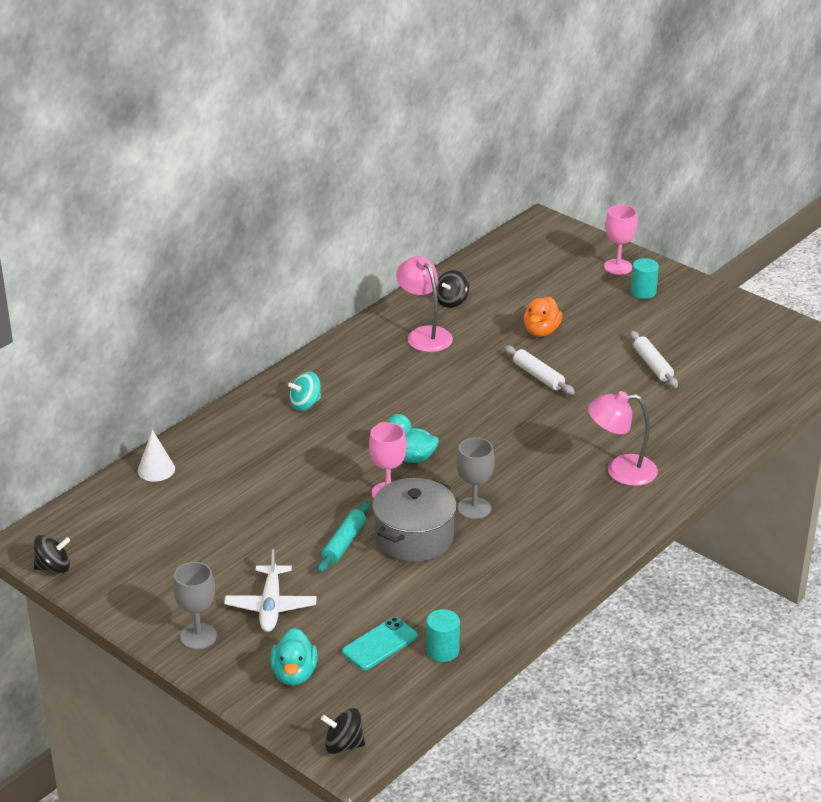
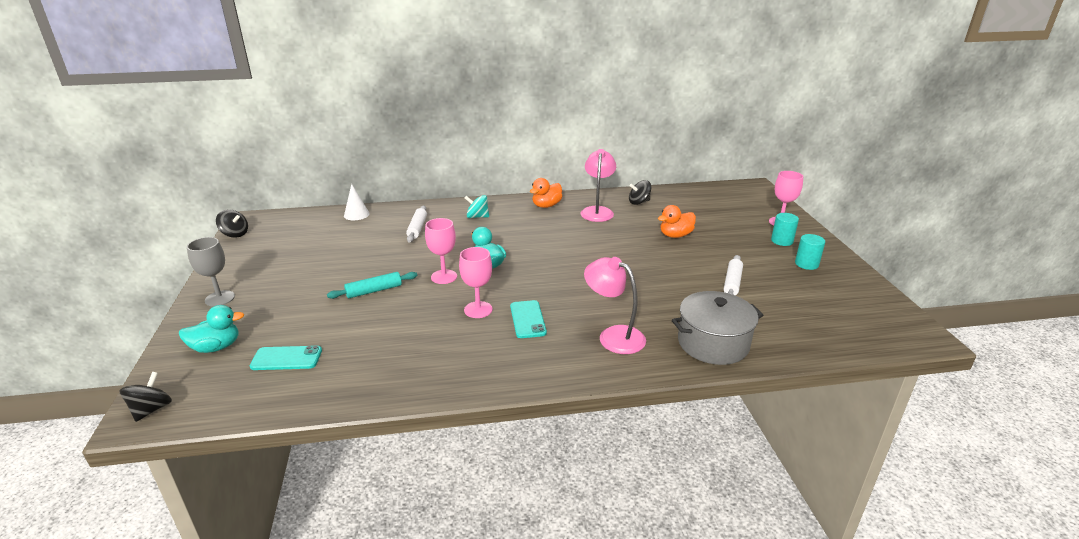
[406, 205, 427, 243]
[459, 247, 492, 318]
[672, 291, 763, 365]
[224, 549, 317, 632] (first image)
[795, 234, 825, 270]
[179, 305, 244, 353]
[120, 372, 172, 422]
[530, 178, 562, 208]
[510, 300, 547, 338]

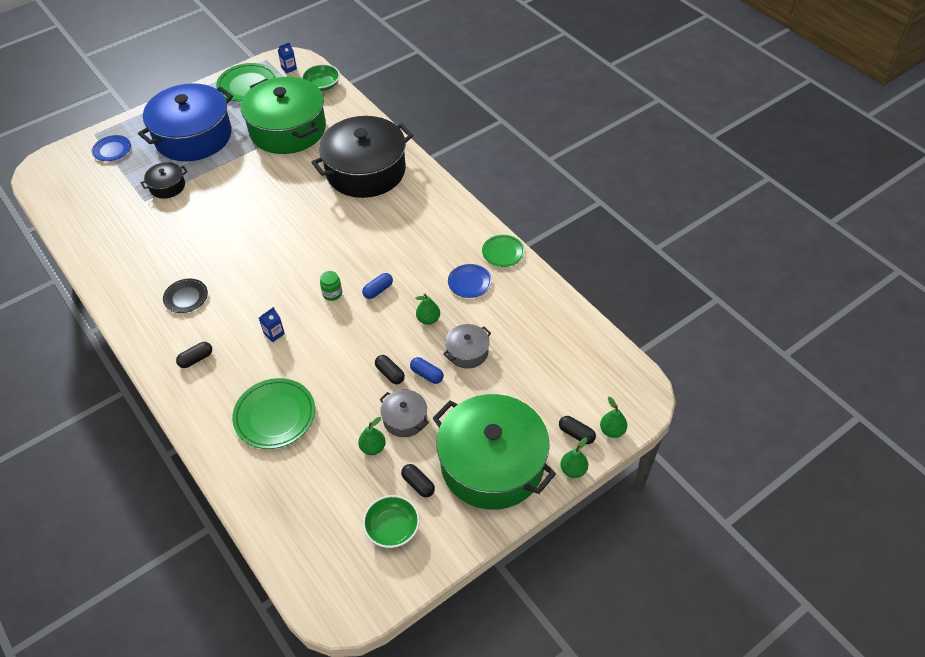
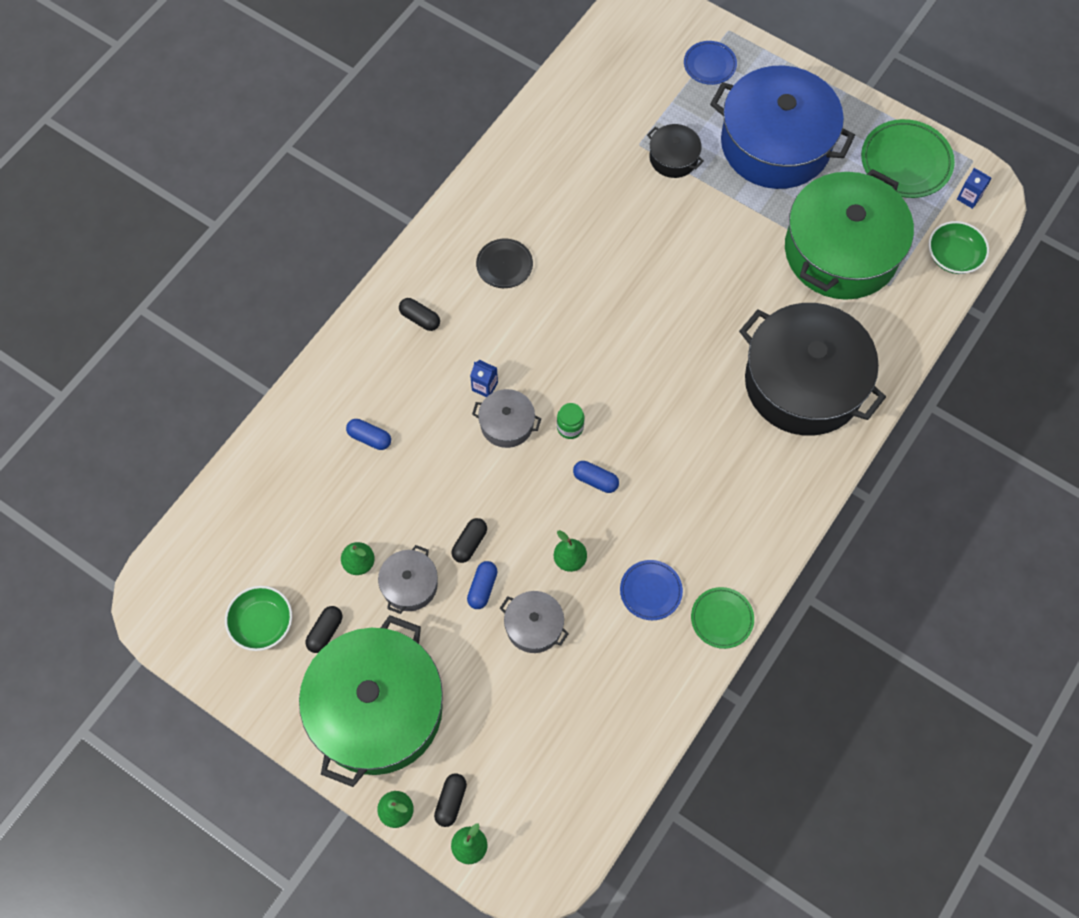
[346, 419, 391, 450]
[472, 389, 542, 448]

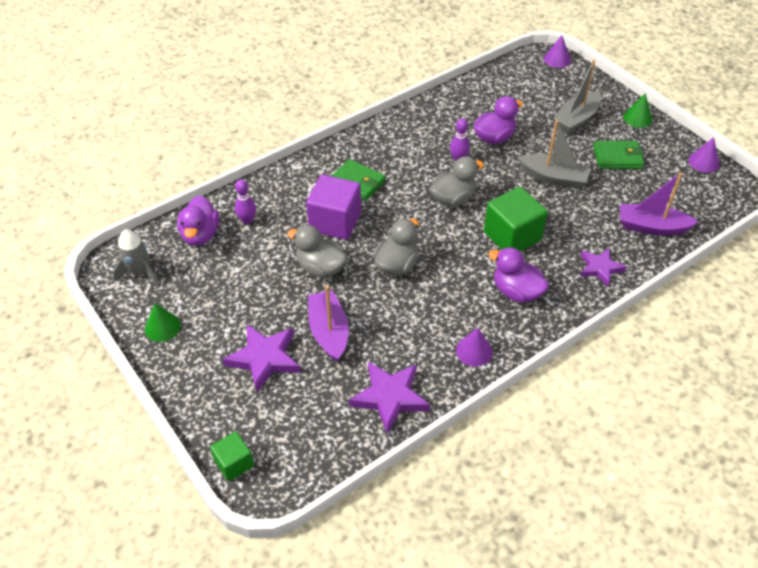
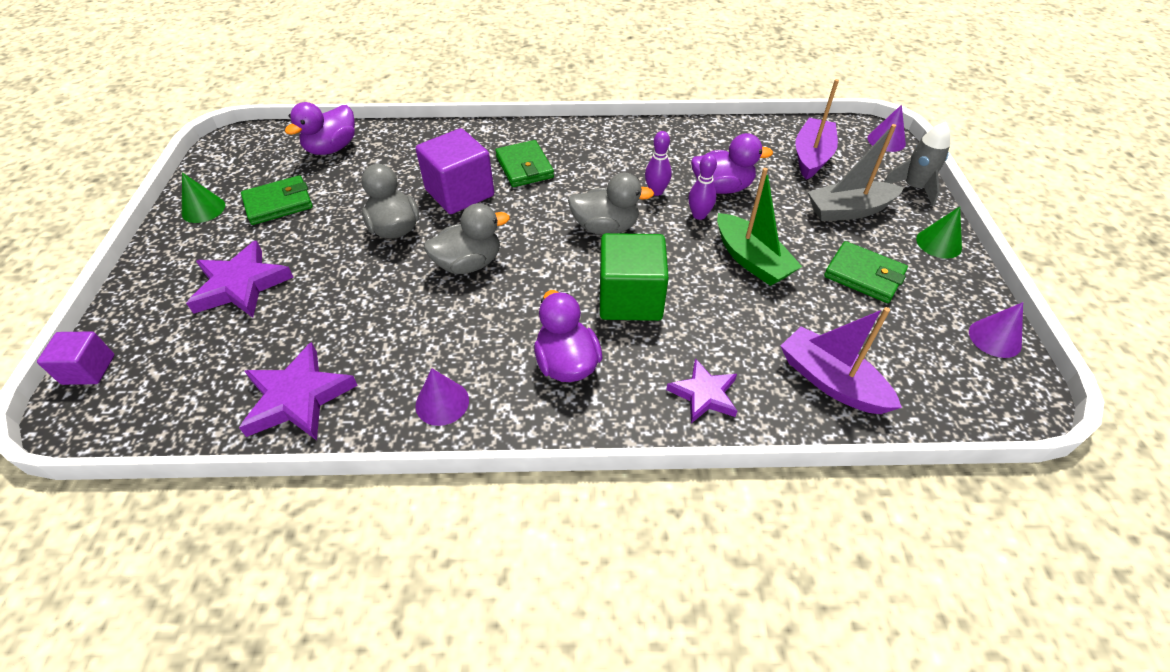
[717, 168, 802, 286]
[688, 154, 717, 220]
[884, 122, 951, 206]
[795, 79, 839, 180]
[37, 332, 114, 385]
[241, 175, 313, 225]

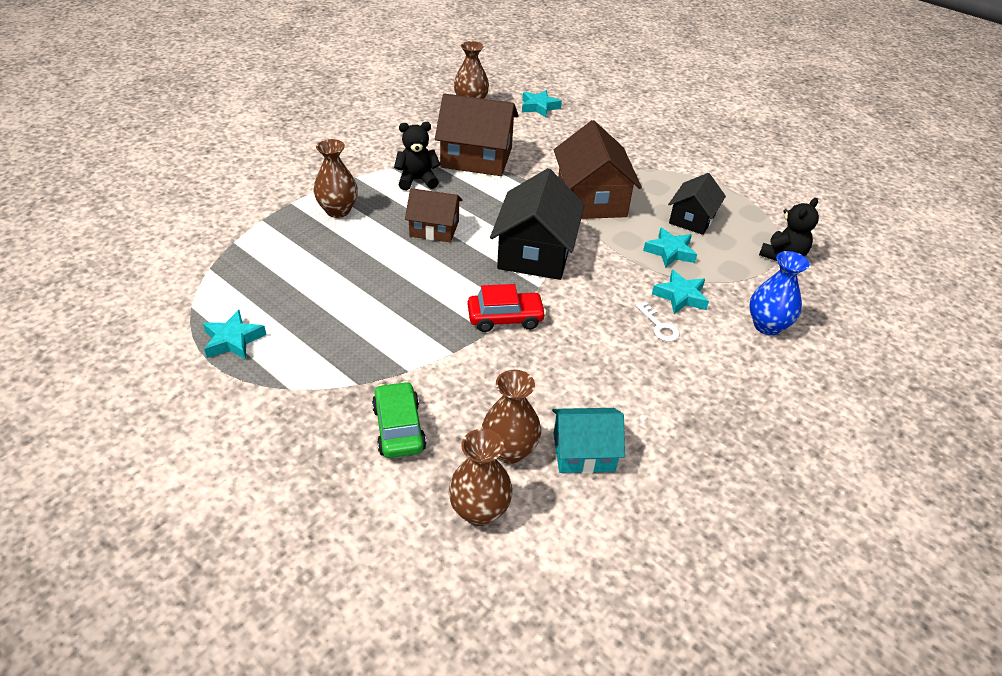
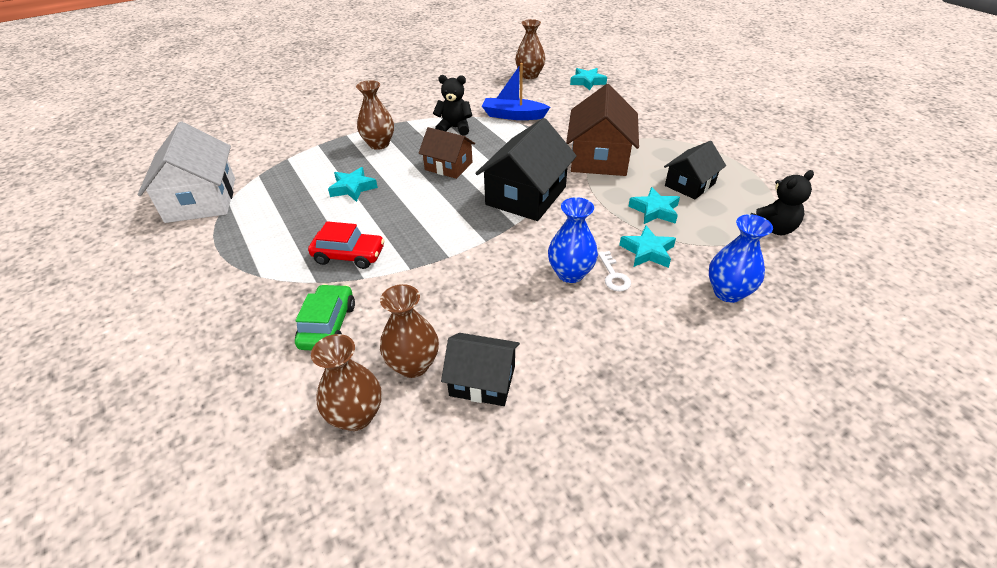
[482, 63, 550, 120]
[308, 221, 385, 269]
[328, 167, 378, 202]
[441, 333, 520, 406]
[138, 121, 235, 223]
[548, 197, 598, 283]

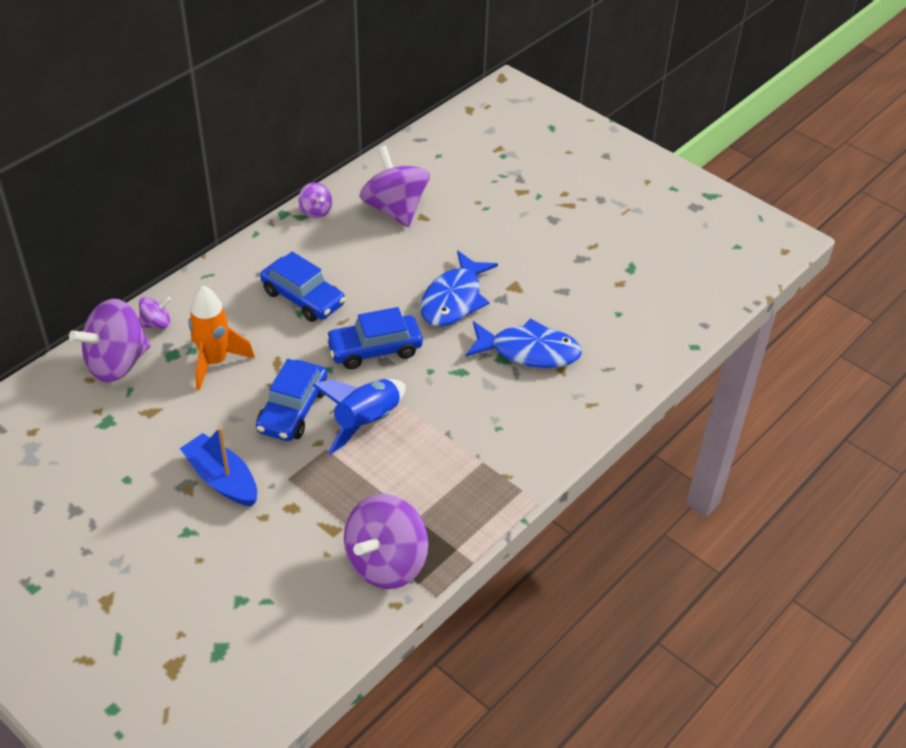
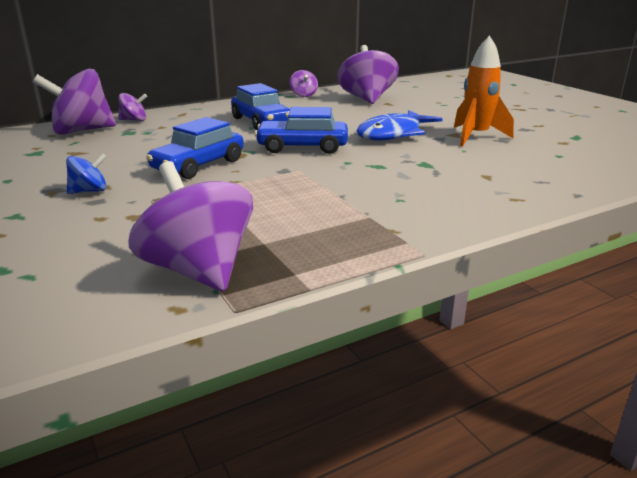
[454, 35, 514, 146]
[466, 318, 582, 368] (first image)
[312, 379, 406, 455] (first image)
[66, 153, 107, 194]
[128, 161, 253, 292]

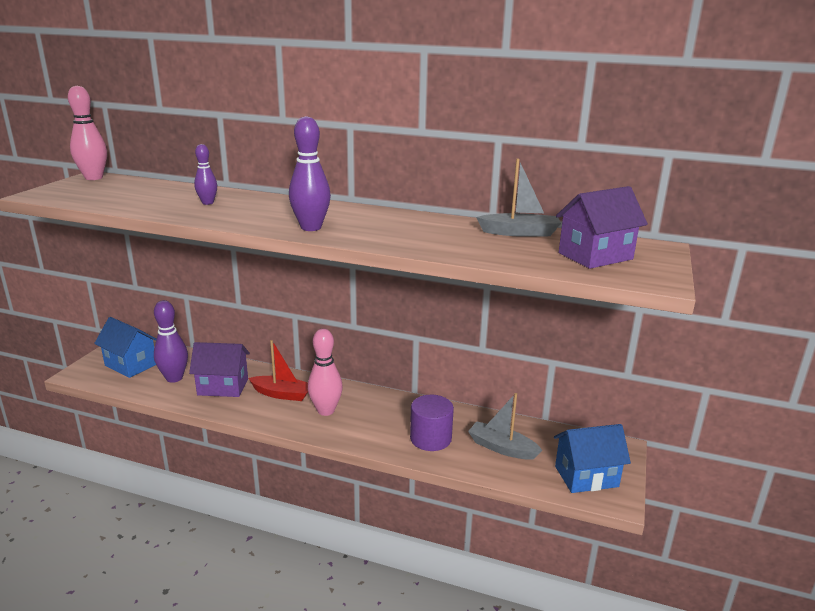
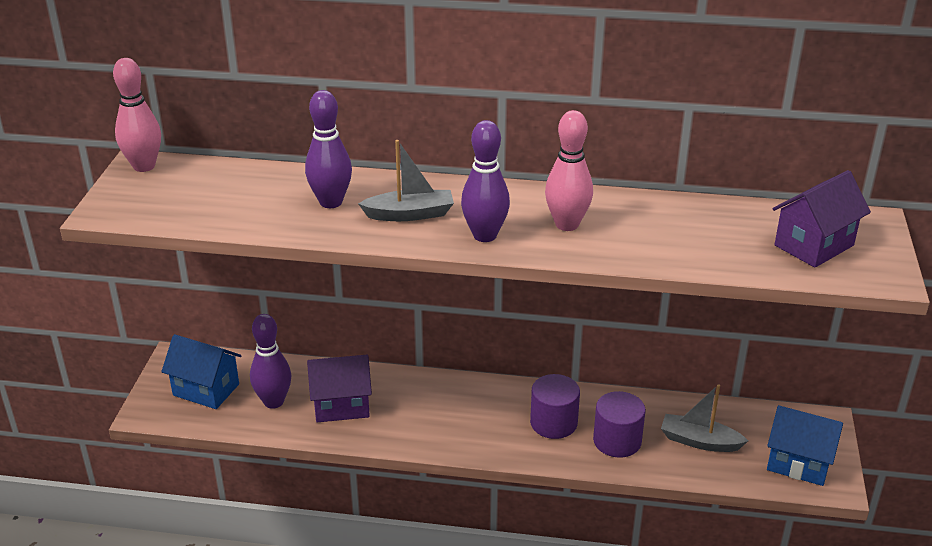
[305, 90, 352, 208]
[358, 140, 454, 221]
[545, 110, 593, 231]
[248, 340, 308, 401] (first image)
[767, 405, 843, 486]
[530, 374, 580, 439]

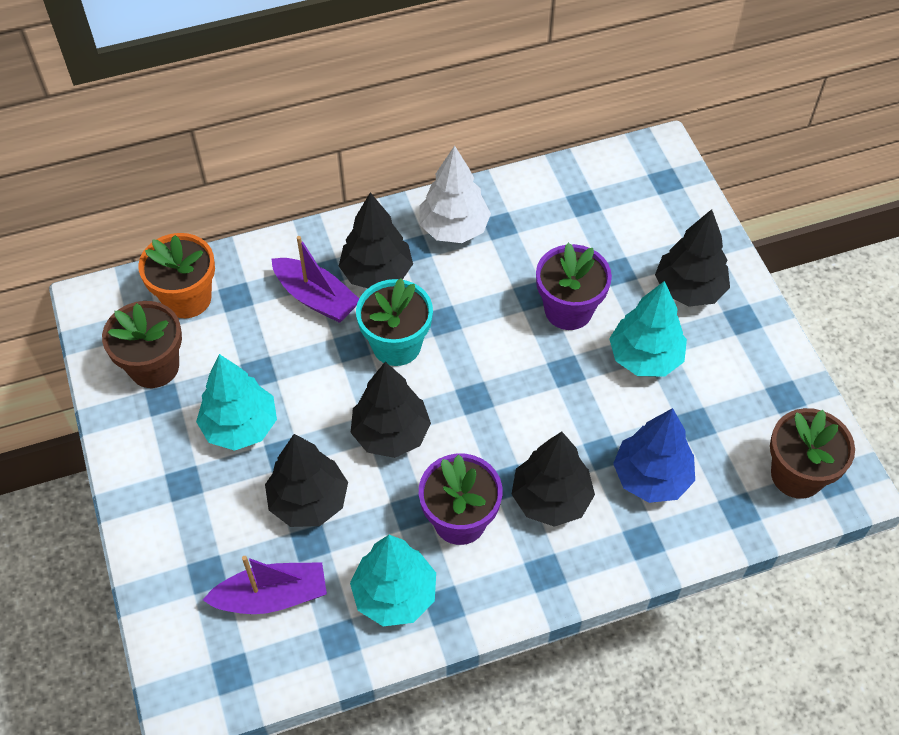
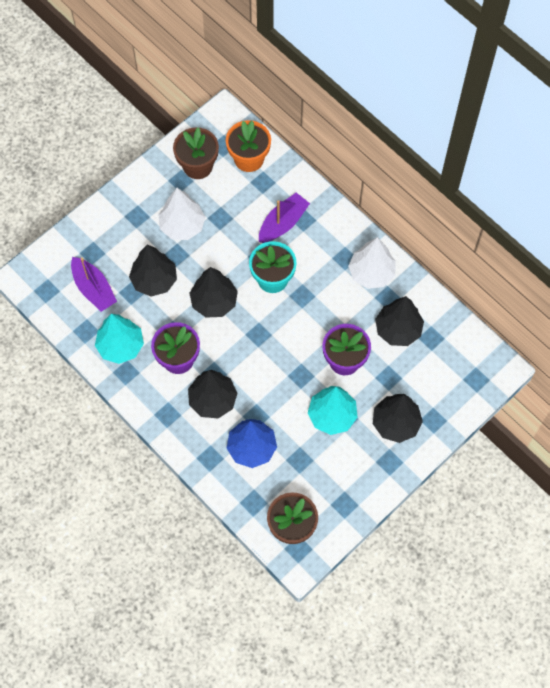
[375, 296, 424, 346]
[259, 193, 310, 243]
[159, 188, 205, 240]

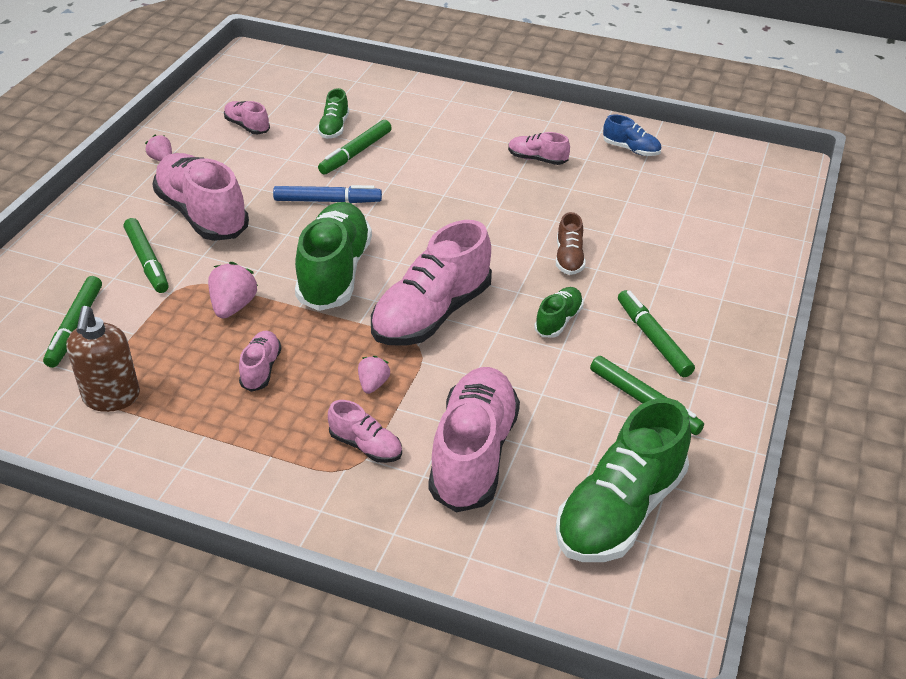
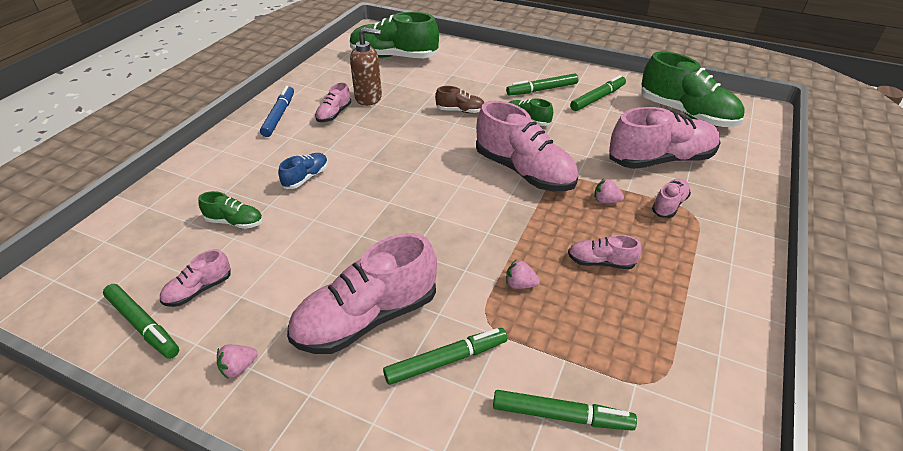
[278, 153, 328, 189]
[103, 284, 179, 359]
[260, 86, 294, 137]
[350, 12, 439, 58]
[506, 259, 540, 289]
[350, 27, 382, 106]
[609, 107, 721, 169]

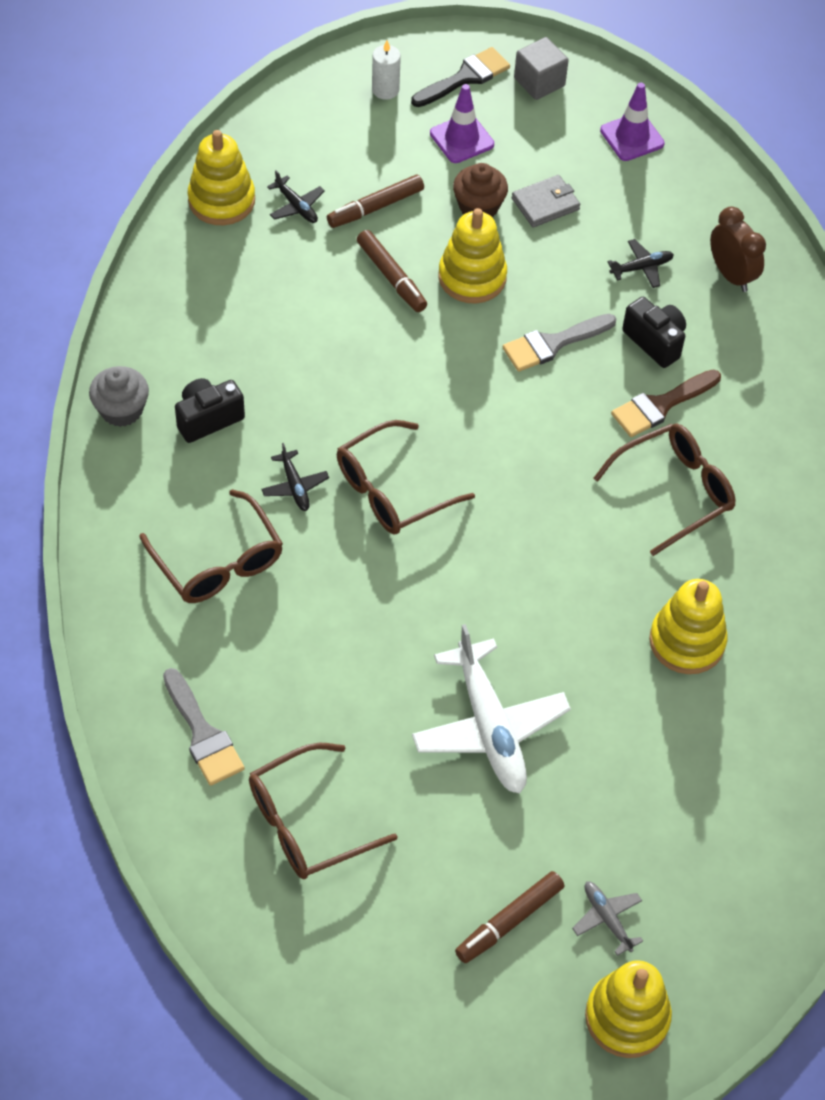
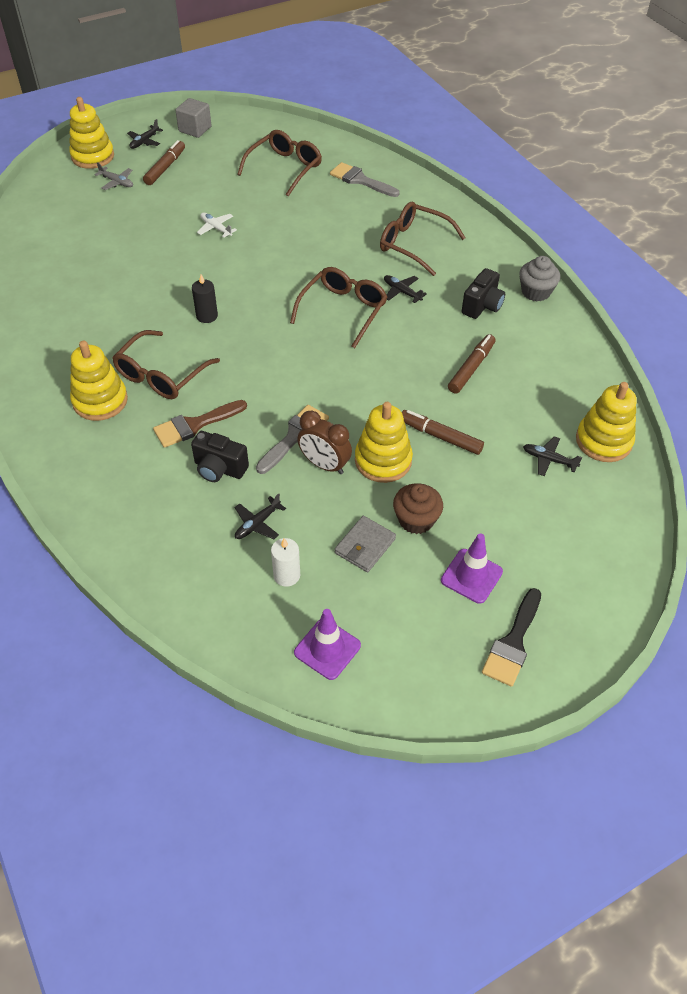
[175, 98, 211, 138]
[271, 538, 300, 587]
[448, 334, 495, 394]
[297, 411, 352, 474]
[153, 400, 247, 448]
[70, 341, 128, 421]
[197, 212, 237, 238]
[127, 119, 163, 149]
[192, 275, 218, 323]

